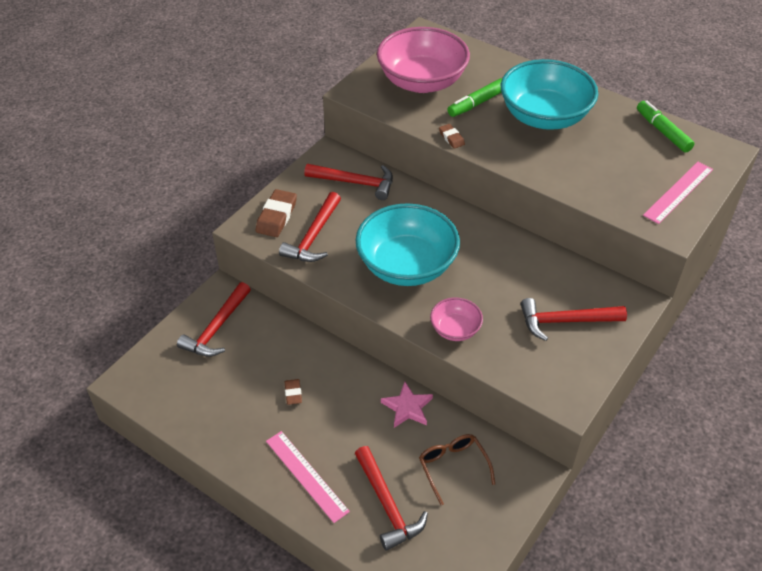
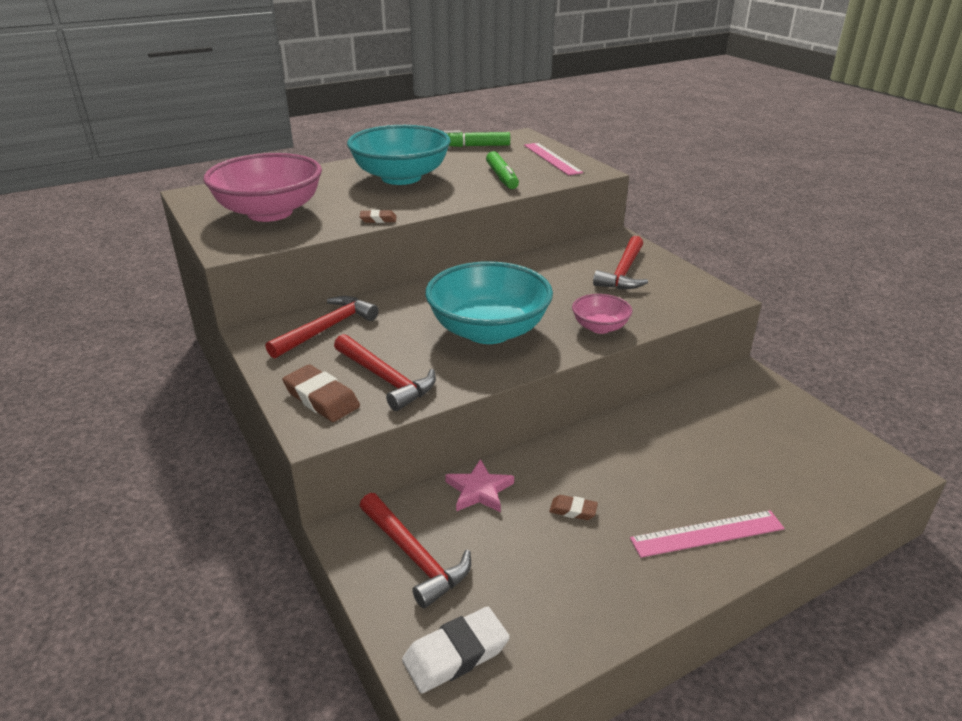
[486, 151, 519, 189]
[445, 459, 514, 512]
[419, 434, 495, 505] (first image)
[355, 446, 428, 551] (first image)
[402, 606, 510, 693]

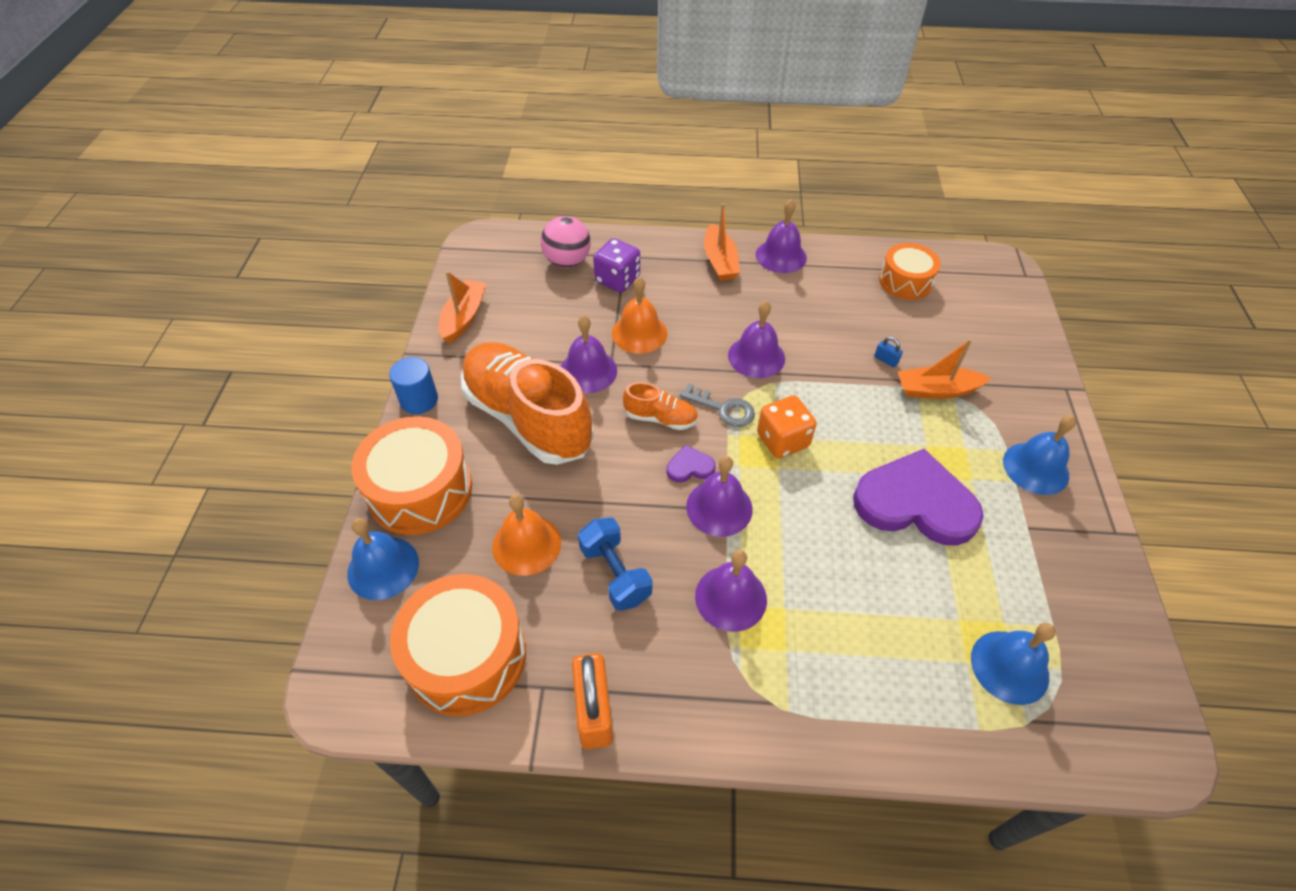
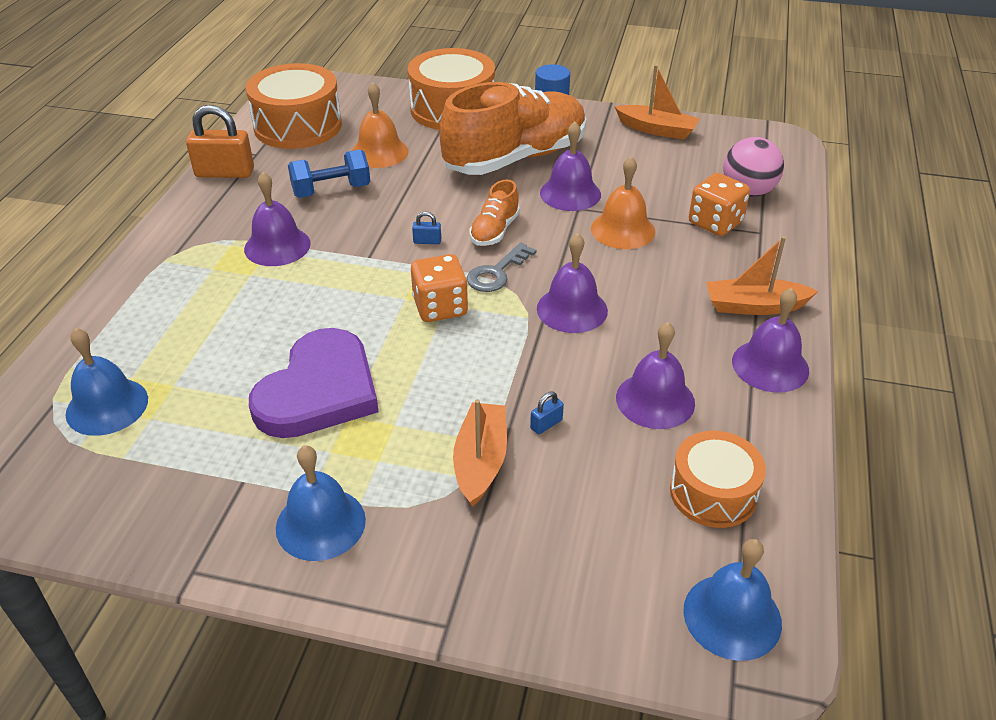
[689, 173, 750, 236]
[412, 212, 441, 244]
[616, 322, 695, 429]
[683, 539, 782, 661]

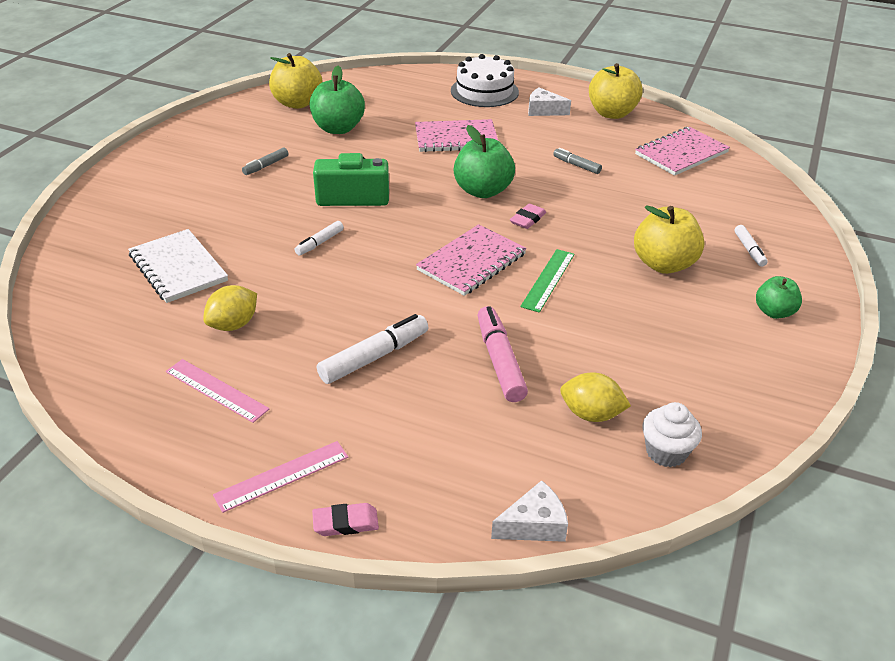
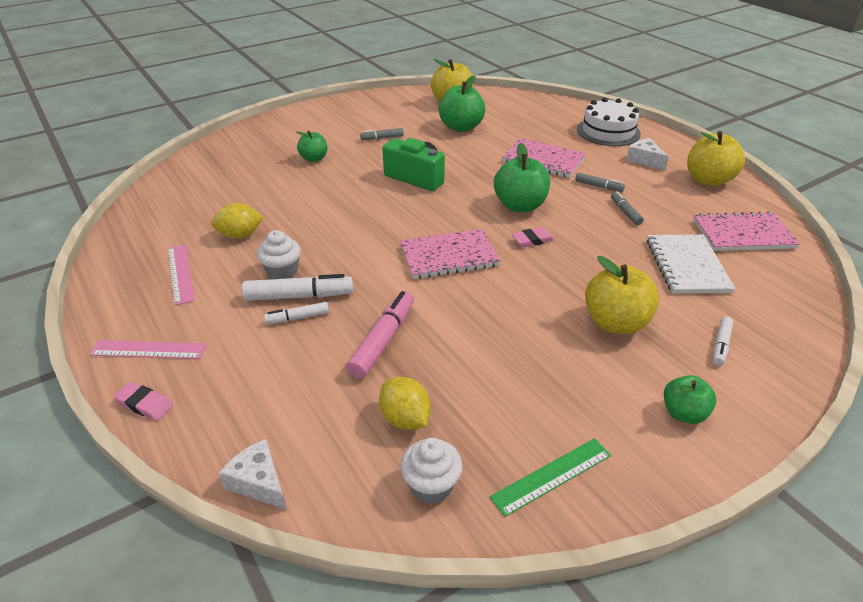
[264, 302, 329, 324]
[647, 234, 736, 294]
[490, 438, 611, 517]
[219, 439, 287, 510]
[297, 131, 327, 162]
[575, 173, 625, 192]
[257, 230, 301, 279]

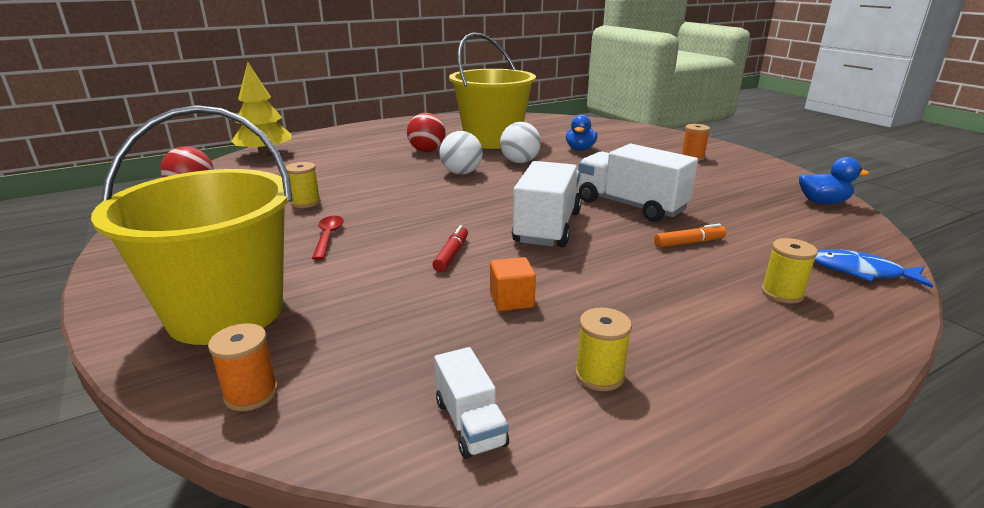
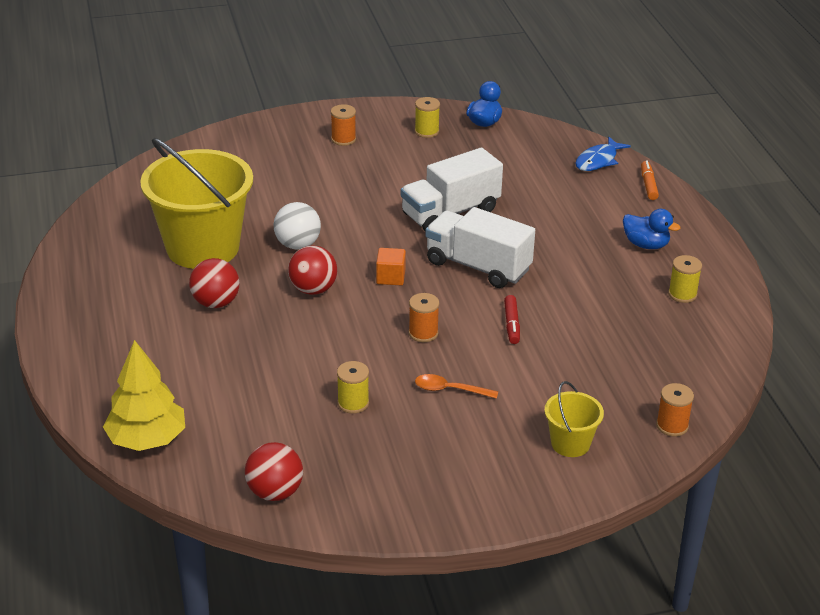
[544, 381, 604, 457]
[623, 209, 681, 249]
[288, 246, 337, 295]
[415, 374, 498, 399]
[641, 160, 659, 200]
[504, 295, 520, 344]
[415, 97, 440, 138]
[376, 248, 406, 285]
[434, 347, 509, 459] (first image)
[409, 293, 439, 342]

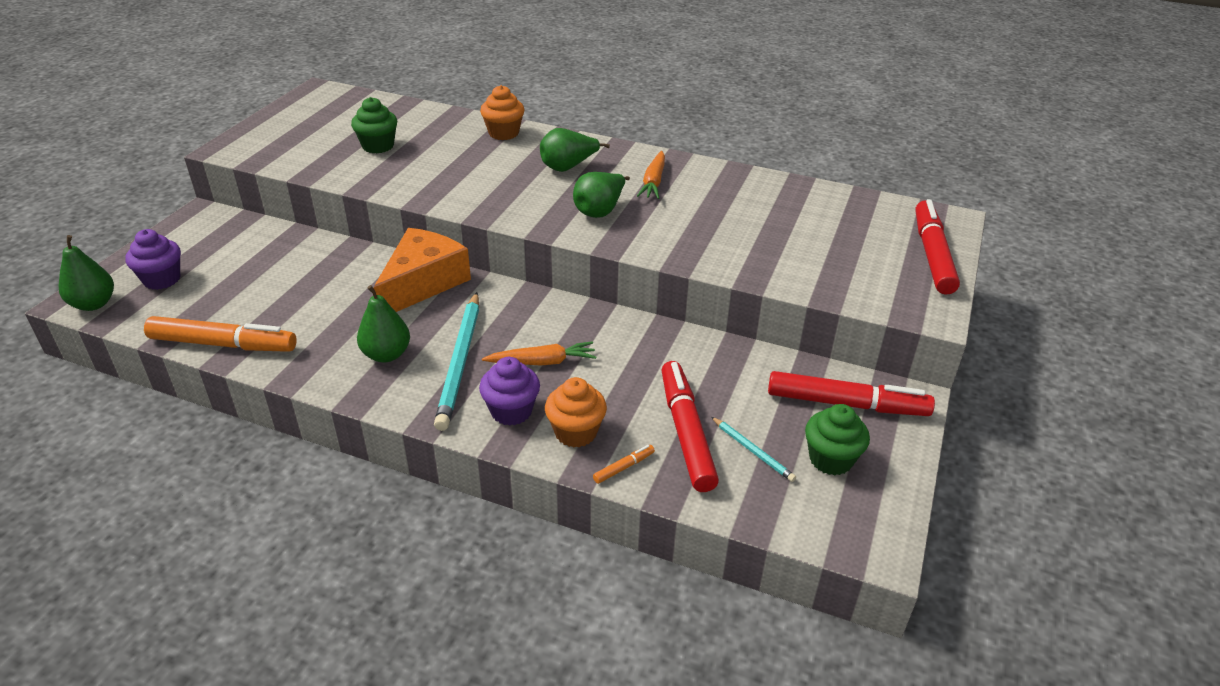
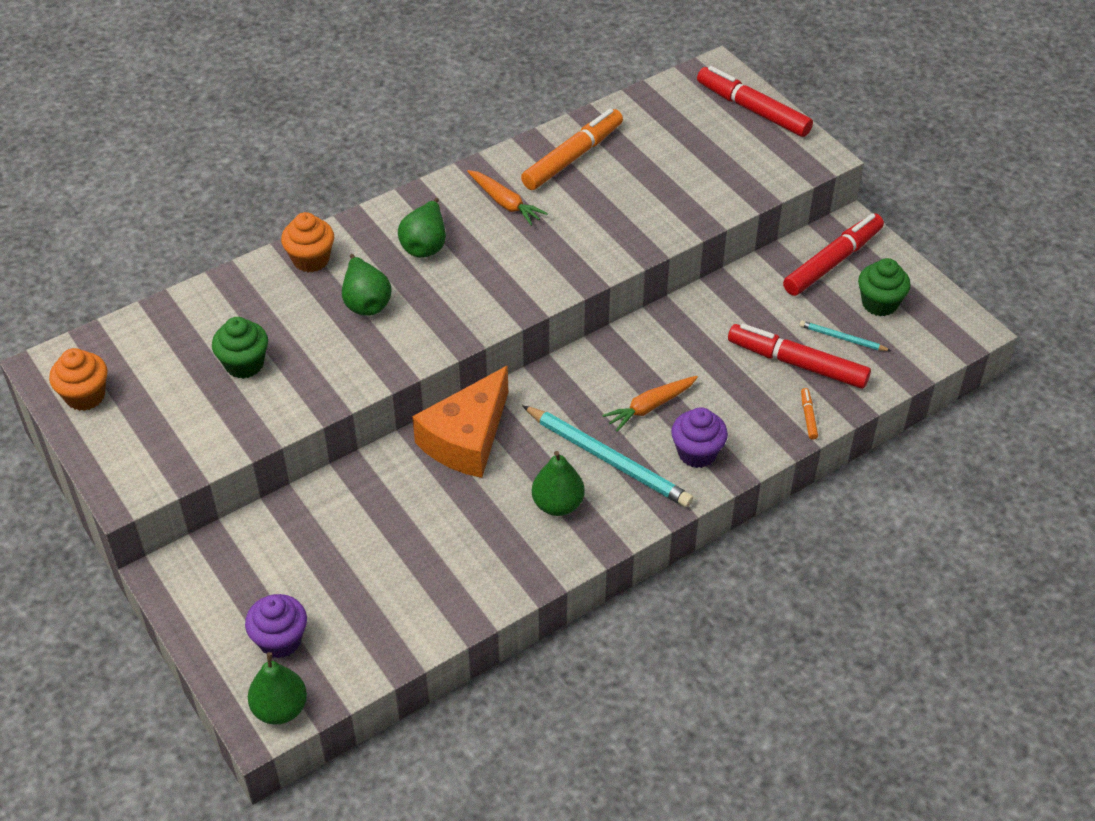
[342, 254, 391, 316]
[412, 366, 508, 478]
[521, 108, 623, 190]
[602, 376, 698, 432]
[49, 348, 107, 411]
[799, 321, 891, 351]

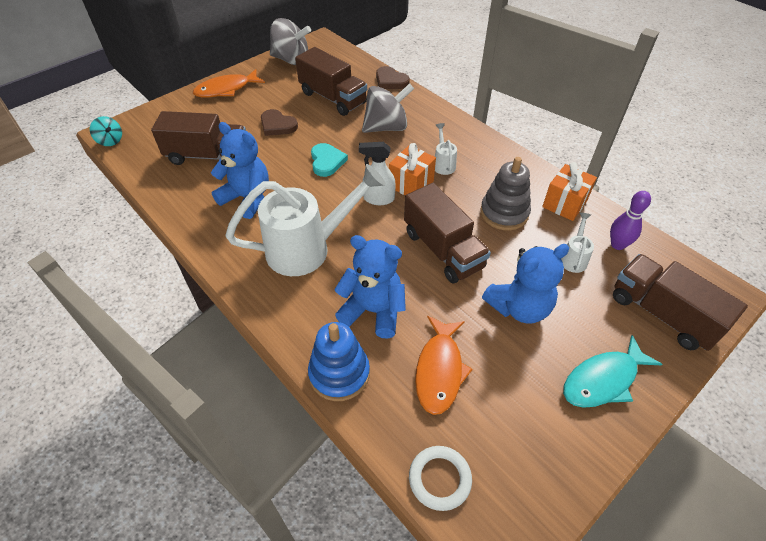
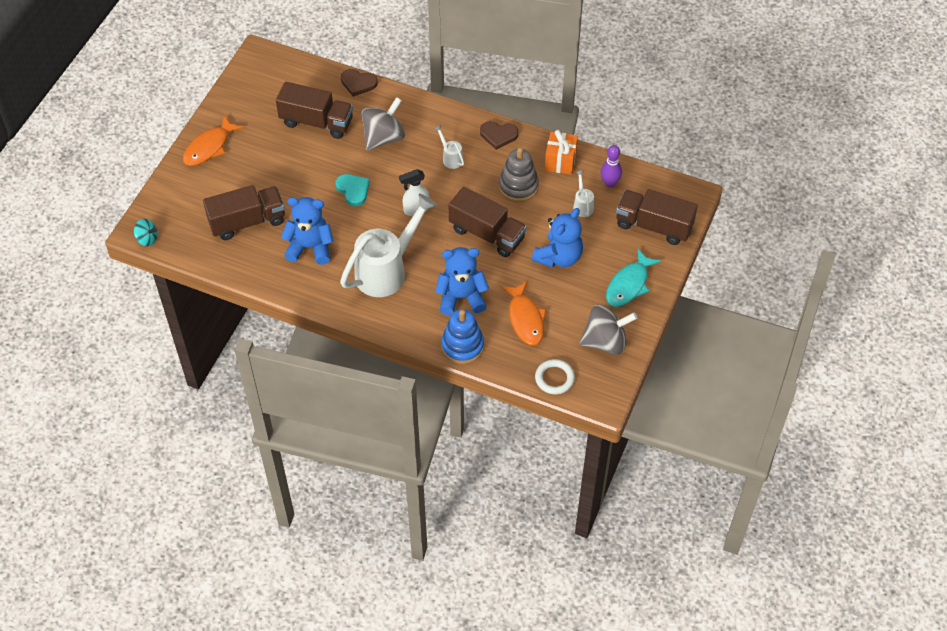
[579, 305, 637, 355]
[480, 121, 518, 150]
[389, 143, 436, 195] (first image)

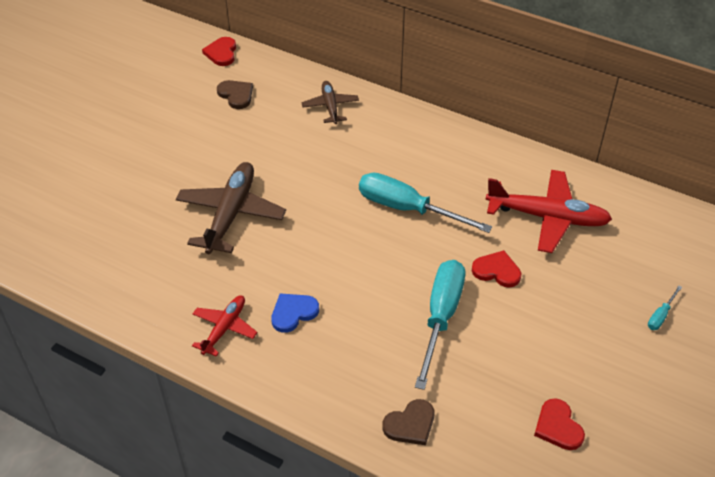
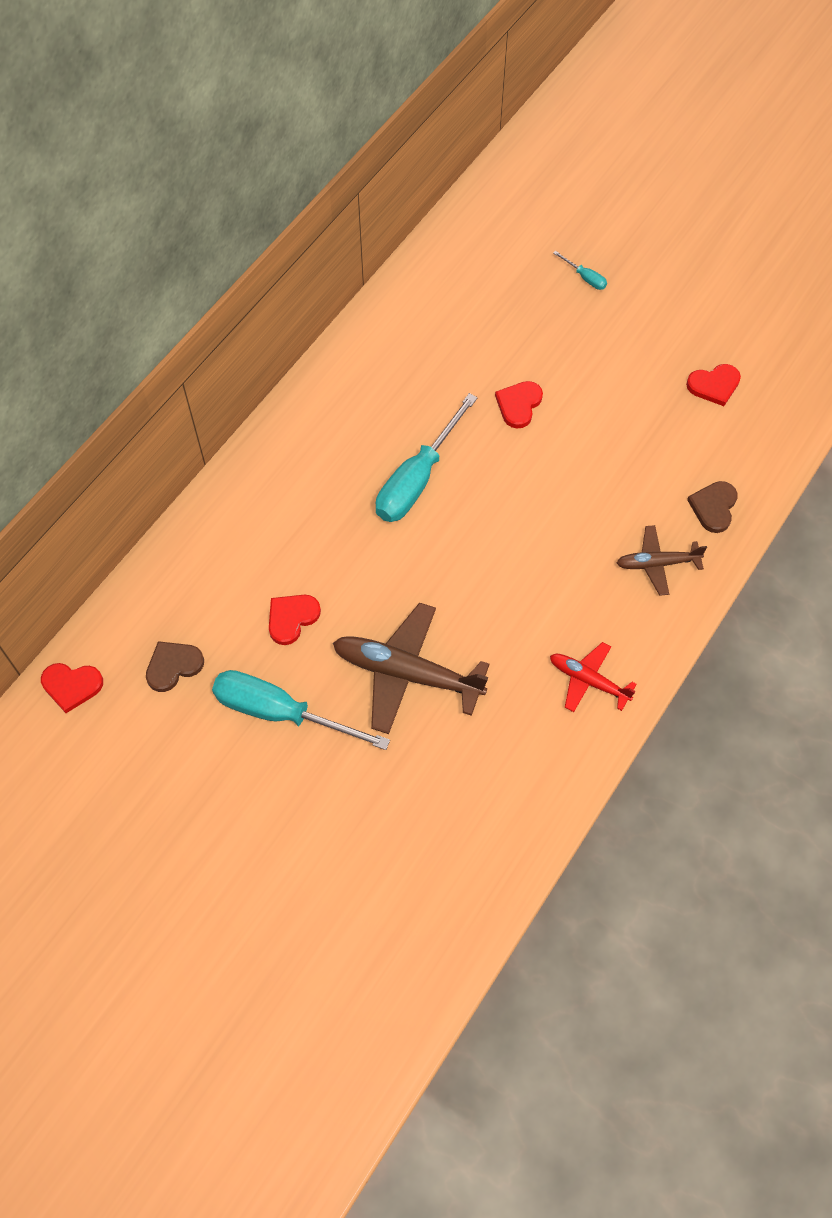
[617, 525, 707, 596]
[485, 170, 612, 253] (first image)
[212, 670, 390, 750]
[271, 293, 319, 333] (first image)
[687, 481, 738, 533]
[269, 595, 321, 645]

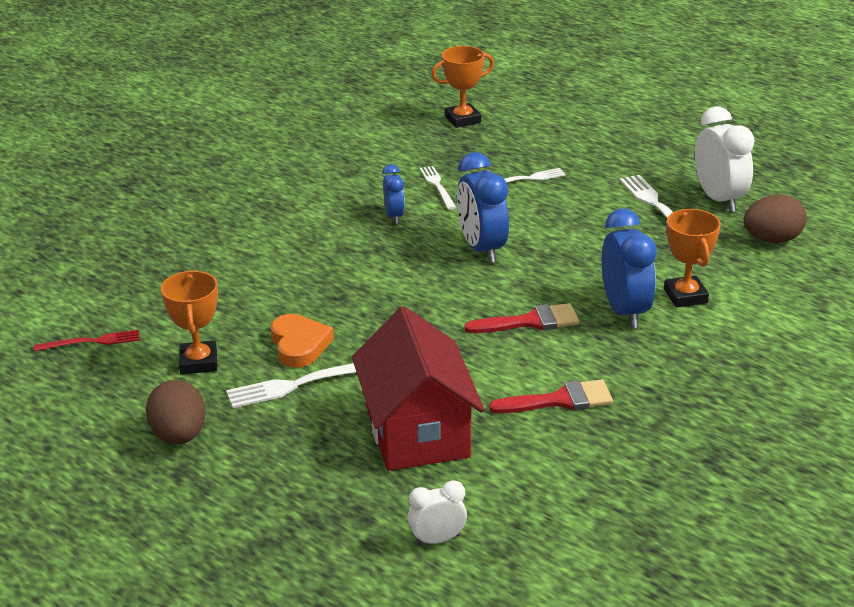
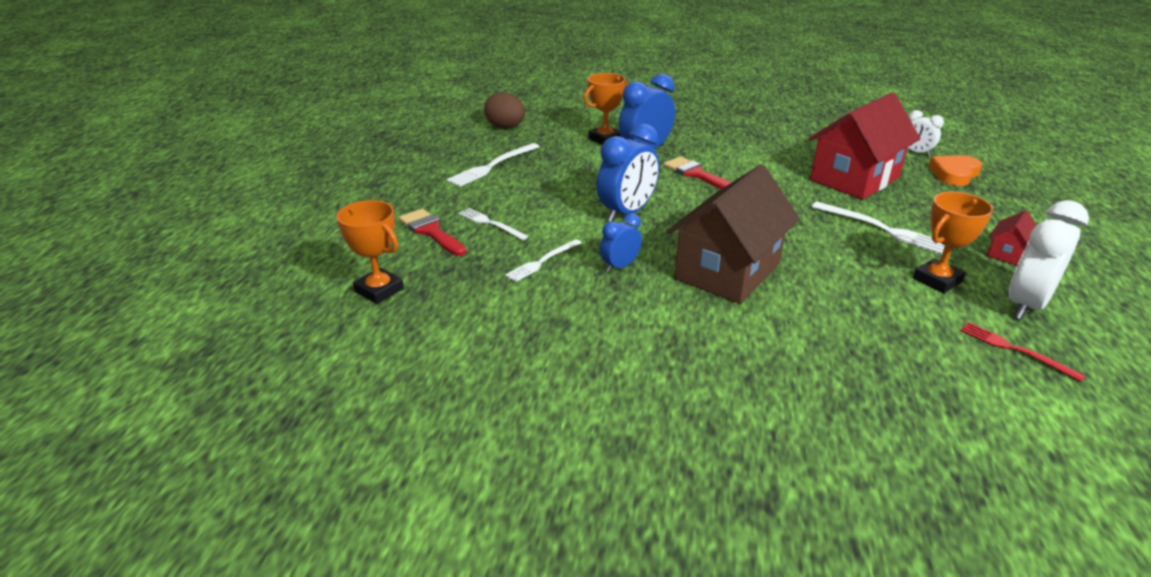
[1008, 200, 1089, 320]
[929, 155, 983, 186]
[987, 211, 1036, 266]
[399, 209, 466, 256]
[667, 164, 800, 304]

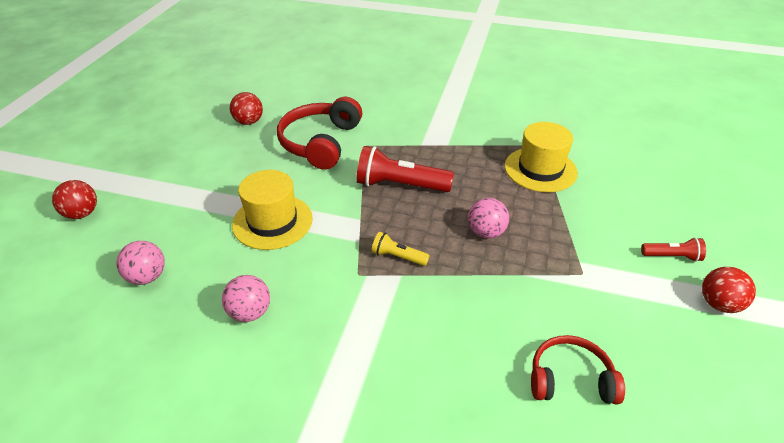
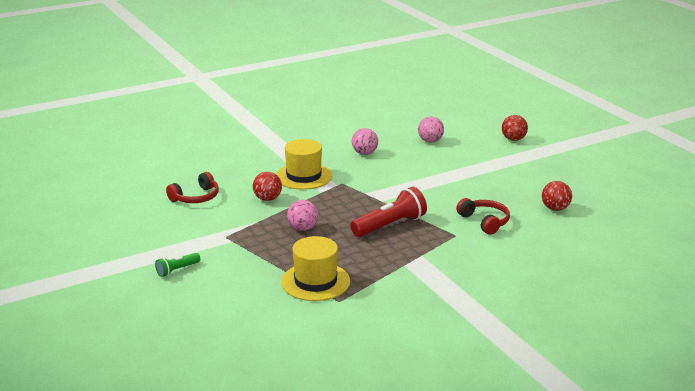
[456, 198, 510, 235]
[276, 139, 332, 190]
[372, 232, 430, 266] (first image)
[155, 253, 200, 277]
[253, 172, 282, 201]

